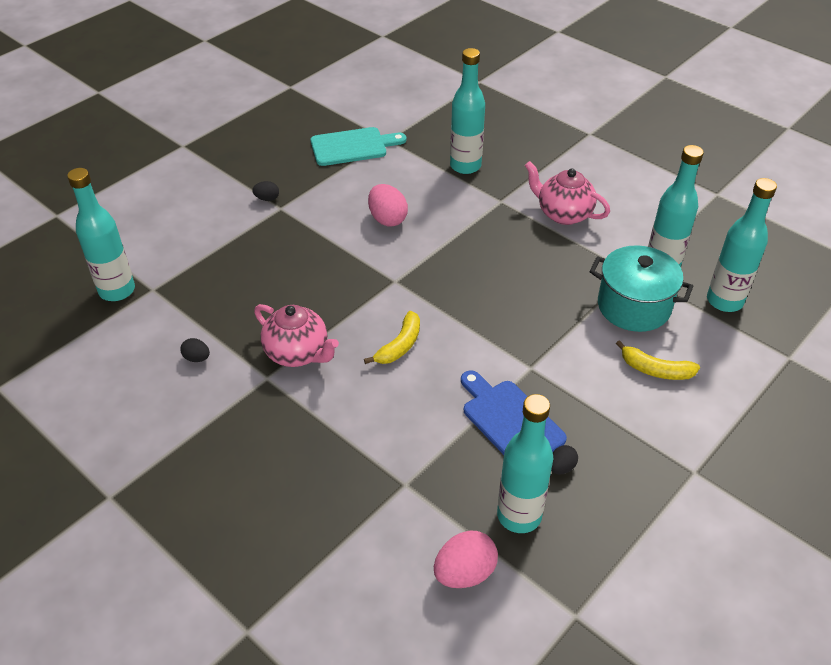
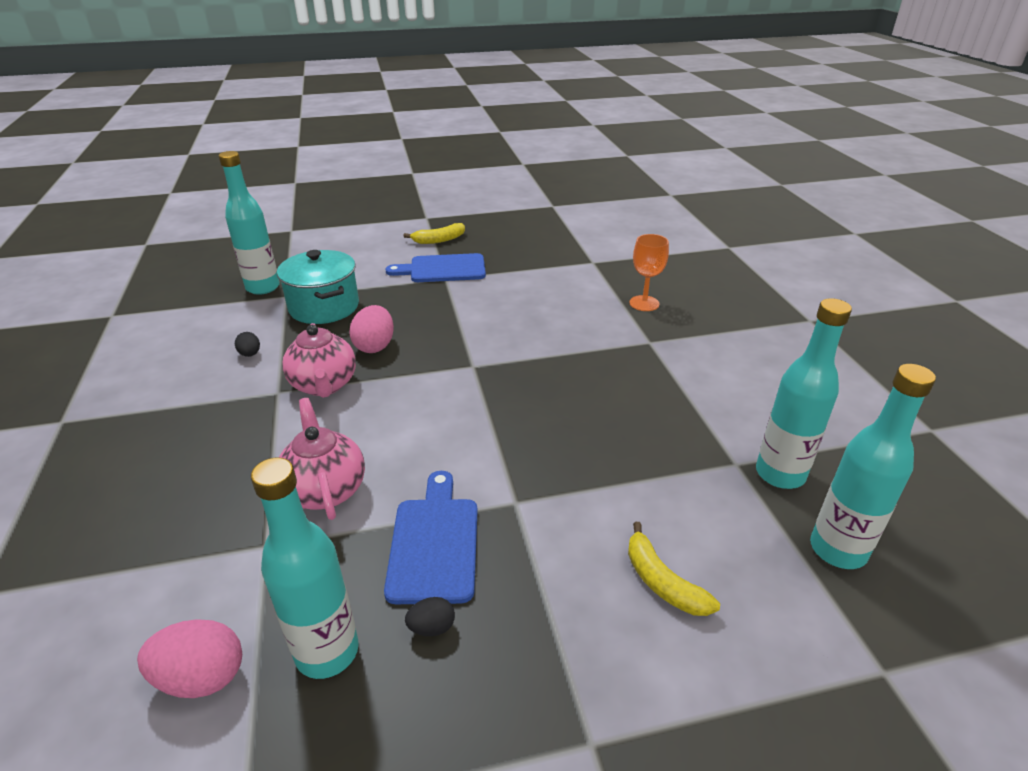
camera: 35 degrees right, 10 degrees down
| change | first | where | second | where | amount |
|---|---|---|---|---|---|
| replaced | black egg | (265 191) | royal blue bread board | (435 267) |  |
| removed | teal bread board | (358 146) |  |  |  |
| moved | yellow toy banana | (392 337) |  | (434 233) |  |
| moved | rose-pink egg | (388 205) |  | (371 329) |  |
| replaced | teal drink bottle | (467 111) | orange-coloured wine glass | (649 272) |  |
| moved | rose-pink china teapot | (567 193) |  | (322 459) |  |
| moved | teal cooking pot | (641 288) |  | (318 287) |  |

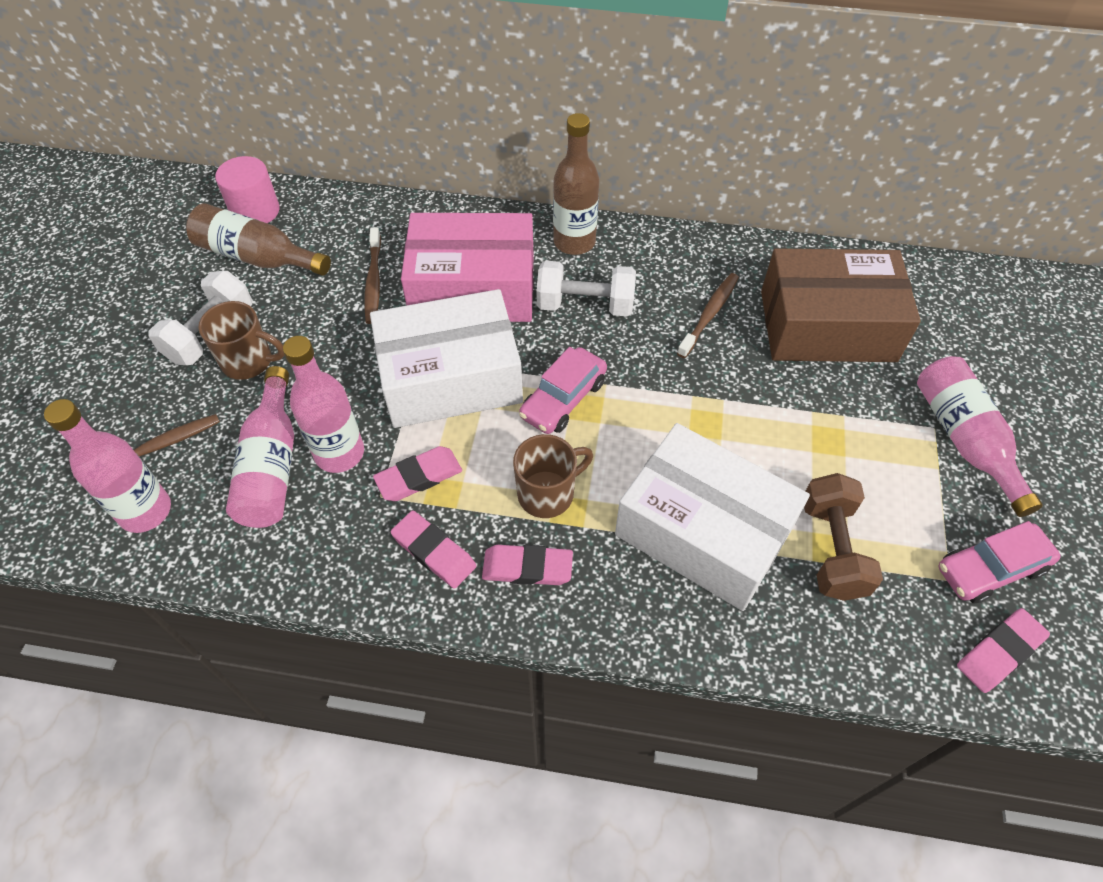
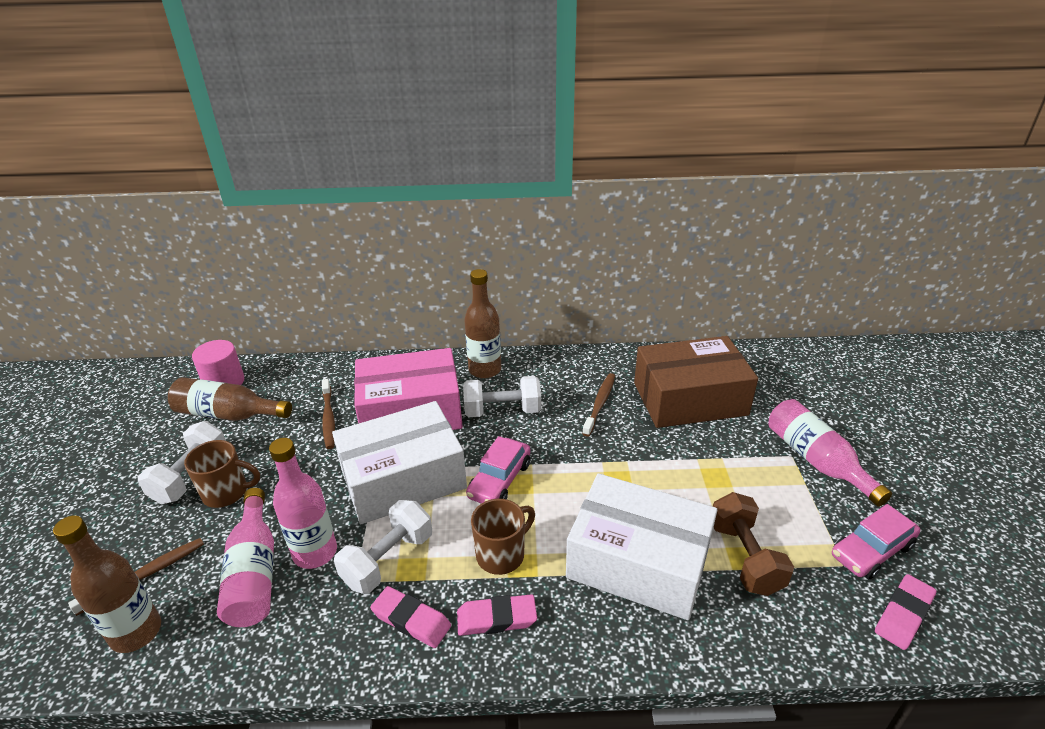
camera: 10 degrees left, 20 degrees down
| change | first | where | second | where | amount |
|---|---|---|---|---|---|
| recoloured | rose-pink drink bottle | (107 466) | dark brown drink bottle | (107 584) |  |
| replaced | rose-pink pencil eraser | (417 473) | snow-white hand weight | (383 547) |  |

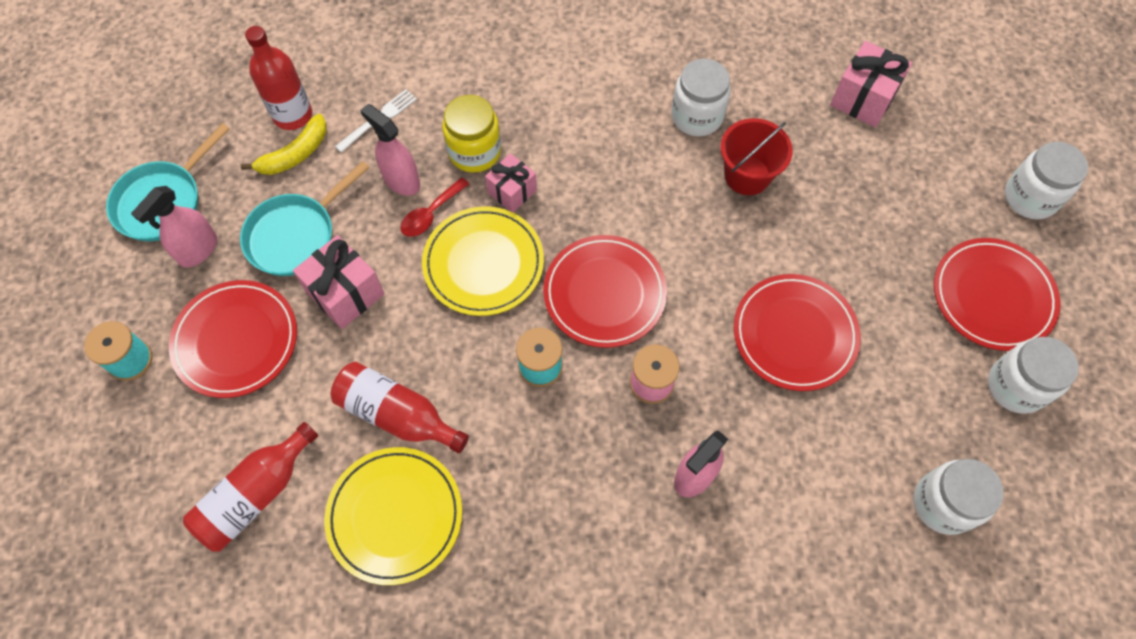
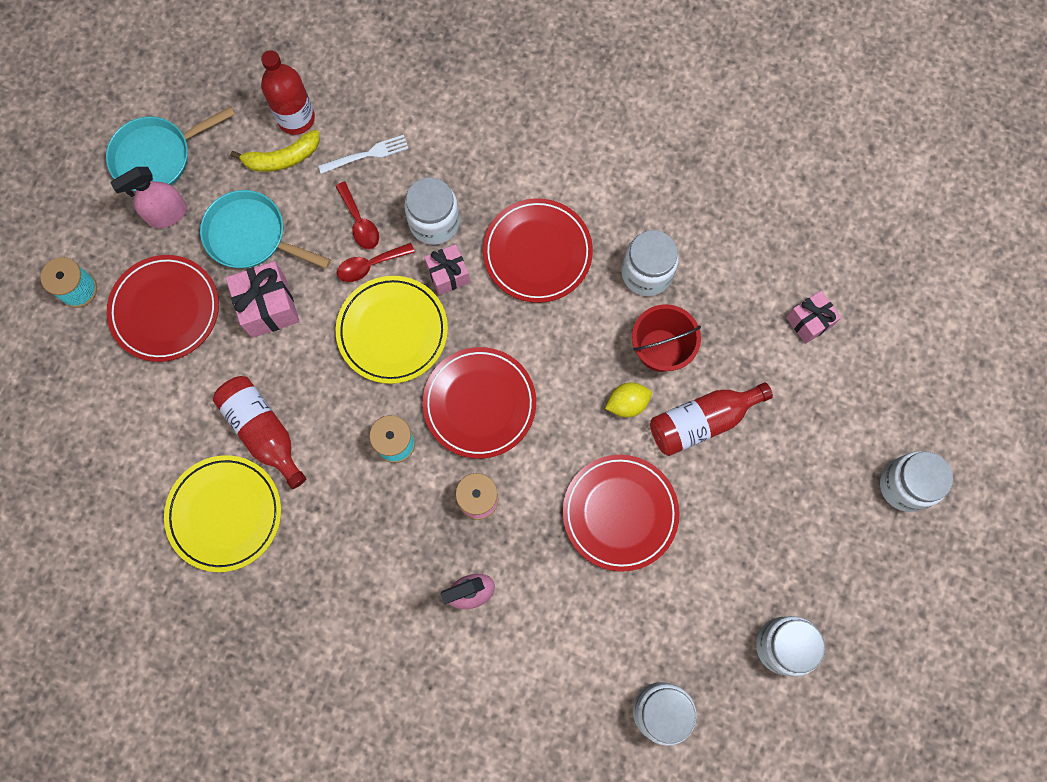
camera: 25 degrees right, 10 degrees up
| change | first | where | second | where | amount |
|---|---|---|---|---|---|
| moved | scarlet drink bottle | (250 487) |  | (711 419) |  |
| turned | teal frying pan | (305 218) |  | (265 229) | 45 degrees clockwise |
| replaced | rose-pink spray bottle | (390 150) | scarlet spoon | (357 215) |  |
| recoloured | yellow jar | (471 134) | snow-white jar | (432 211) |  |
| resized | rose-pink wrapped gift | (871 84) |  | (813 317) | x0.66 |
| moved | scarlet dinner plate | (997 294) |  | (538 250) |  |
| added |  |  | yellow lemon | (628 400) |  |

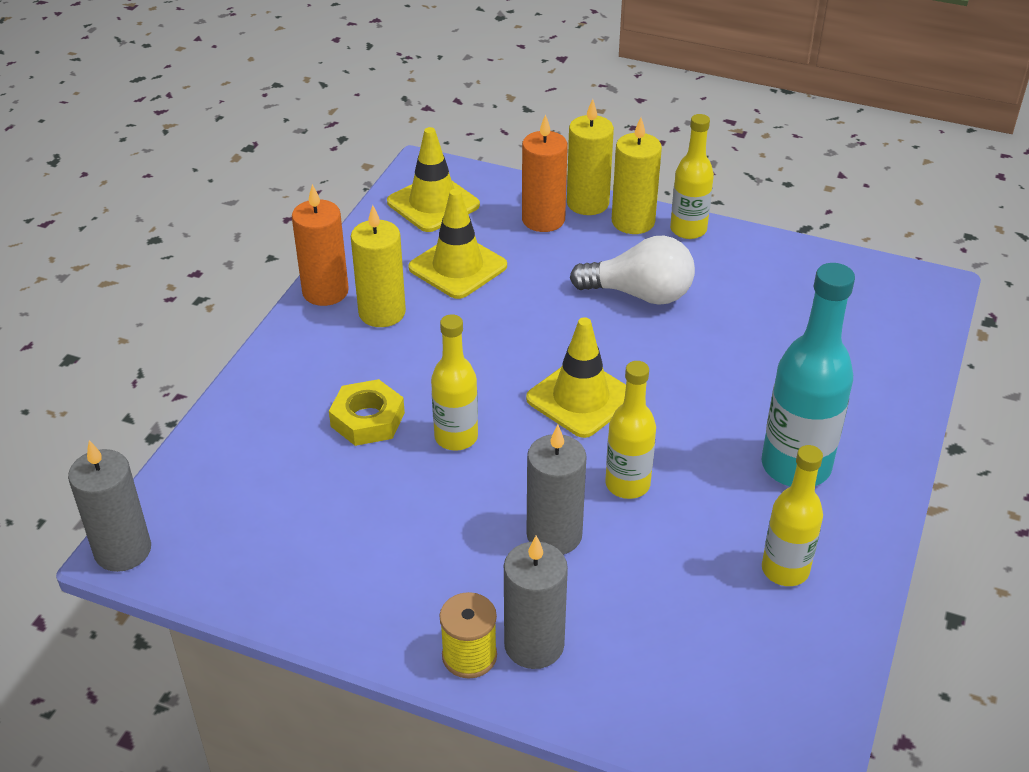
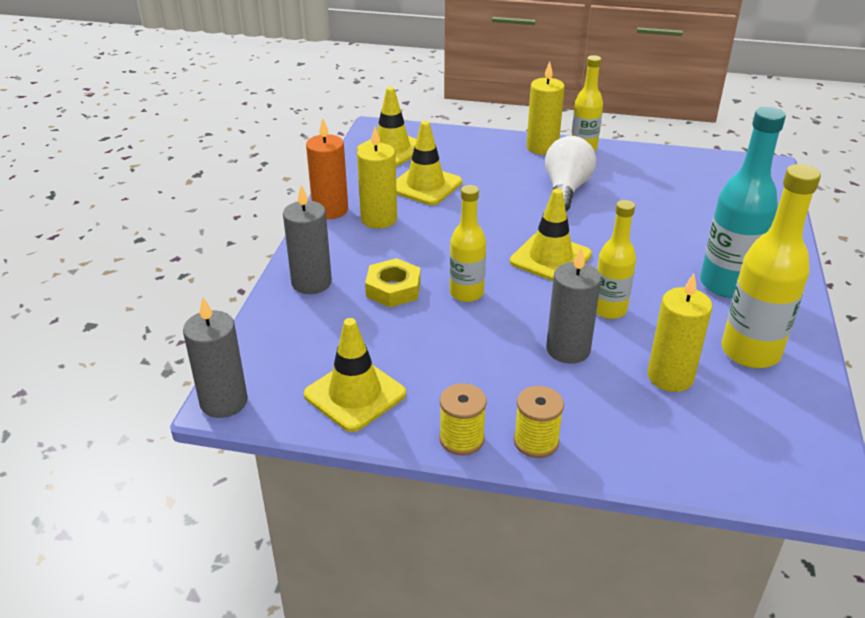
camera: 10 degrees left, 5 degrees down
| change | first | where | second | where | amount |
|---|---|---|---|---|---|
| moved | ash-grey candle | (536 602) |  | (307 239) |  |
| removed | orange-coloured candle | (545 173) |  |  |  |
| moved | yellow candle | (590 157) |  | (680 332) |  |
| turned | snow-white bulb | (632 270) |  | (570 173) | 75 degrees counterclockwise |
| resized | yellow drink bottle | (792 515) |  | (771 266) | x1.57 |
| added |  |  | yellow safety cone | (355 375) |  |
| added |  |  | yellow spool | (463 419) |  |

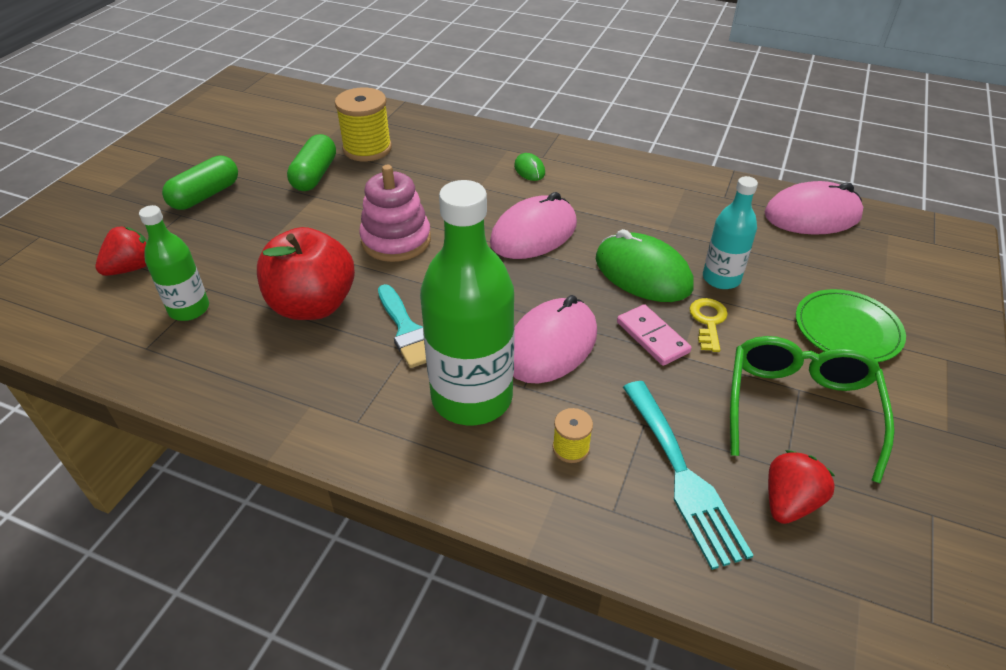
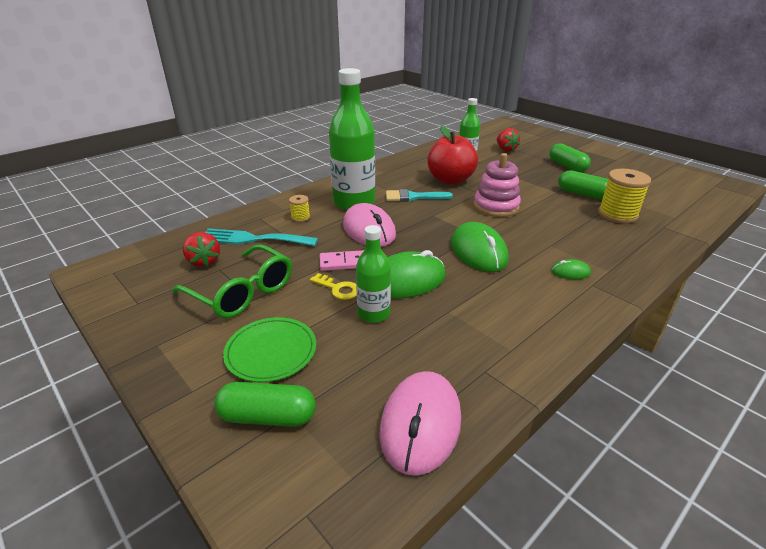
camera: 115 degrees right, 10 degrees down
| change | first | where | second | where | amount |
|---|---|---|---|---|---|
| recoloured | rose-pink mouse | (533 225) | green mouse | (480 247) |  |
| recoloured | teal drink bottle | (730 232) | green drink bottle | (373 274) |  |
| added |  |  | green capsule | (265 404) |  |

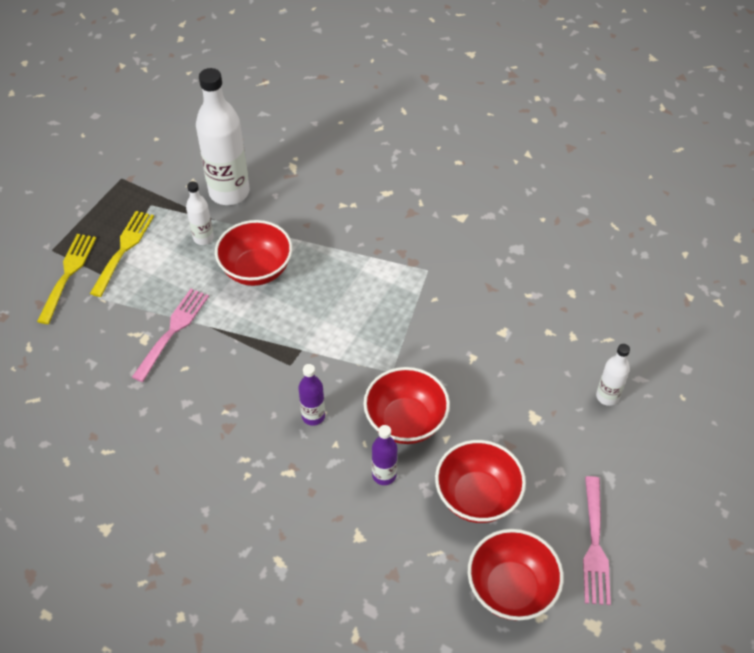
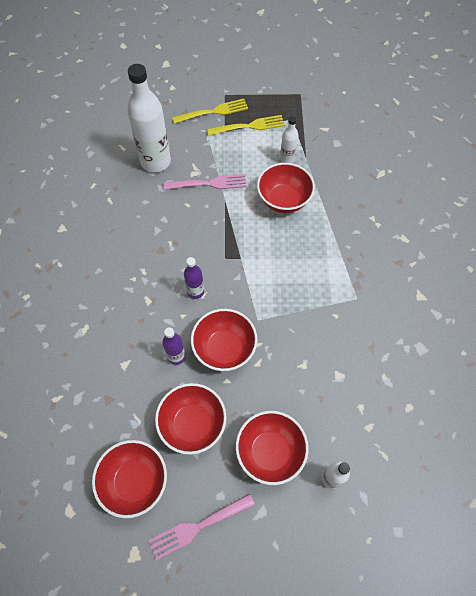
camera: 60 degrees right, 10 degrees up
| change | first | where | second | where | amount |
|---|---|---|---|---|---|
| moved | snow-white drink bottle | (223 136) |  | (149 118) |  |
| added |  |  | scarlet serving bowl | (272 448) |  |

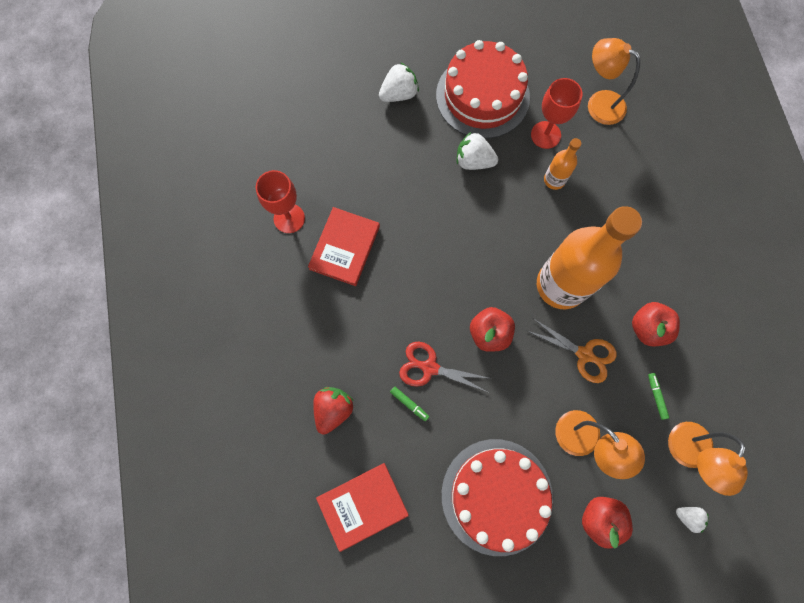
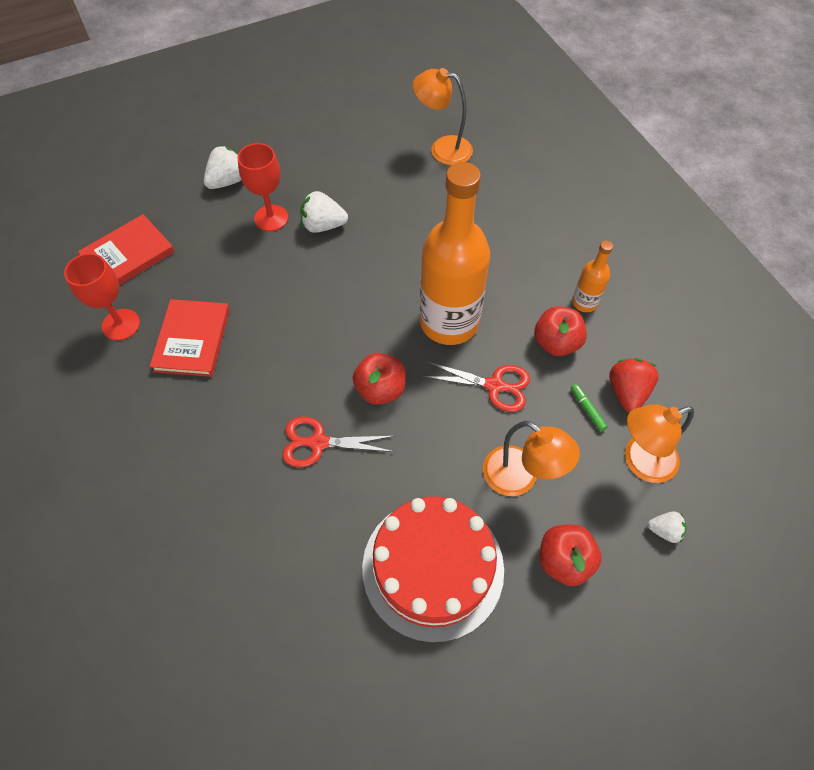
camera: 15 degrees left, 15 degrees down
| change | first | where | second | where | amount |
|---|---|---|---|---|---|
| moved | scarlet strawberry | (333 411) |  | (634 385) |  |
| moved | scarlet book | (362 507) |  | (126 249) |  |
| removed | green marker | (409 404) |  |  |  |
| removed | scarlet layer cake | (483 89) |  |  |  |
| recoloured | orange-coloured shears | (572 350) | scarlet shears | (476 386) |  |
| moved | scarlet wine glass | (557 113) |  | (262 187) |  |
| moved | orange-coloured drink bottle | (562 164) |  | (592 276) |  |
| turned | orange-coloured desk lamp | (708 459) |  | (659 443) | 60 degrees clockwise |

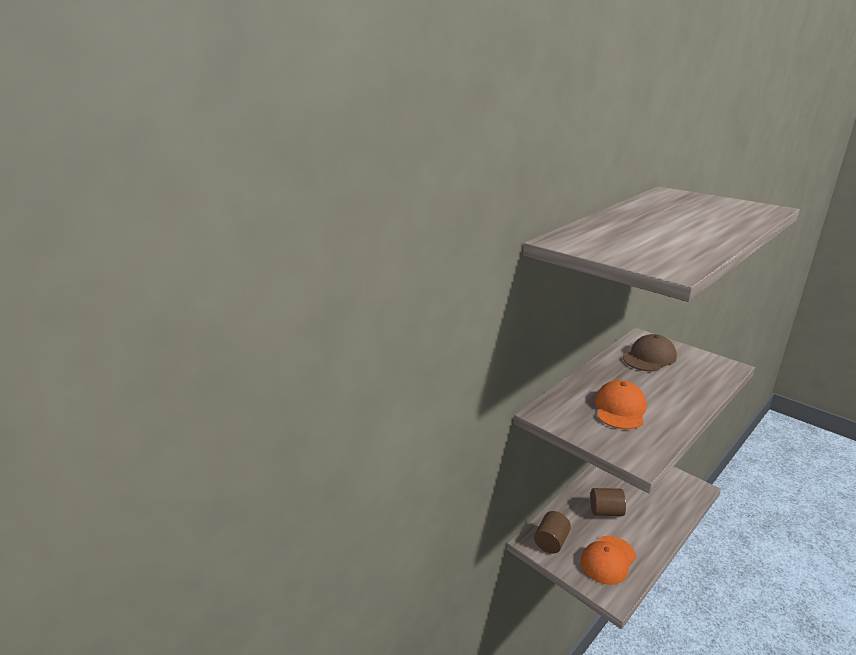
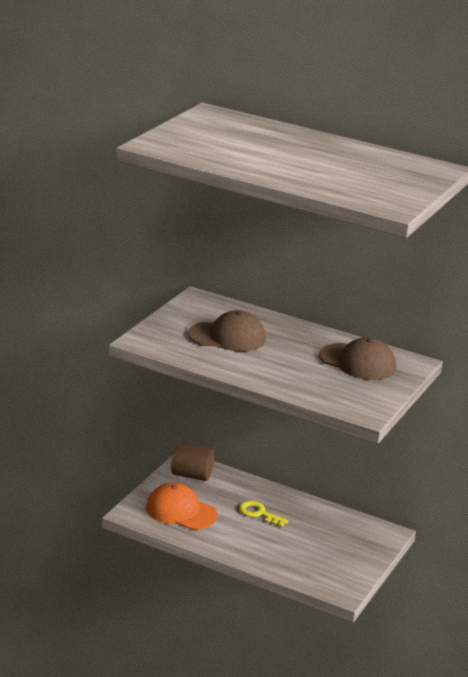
camera: 70 degrees right, 0 degrees up
| change | first | where | second | where | amount |
|---|---|---|---|---|---|
| replaced | dark brown solid cylinder | (608 502) | yellow door key | (263 514) |  |
| recoloured | orange-coloured cap | (621 405) | dark brown cap | (227 330) |  |

